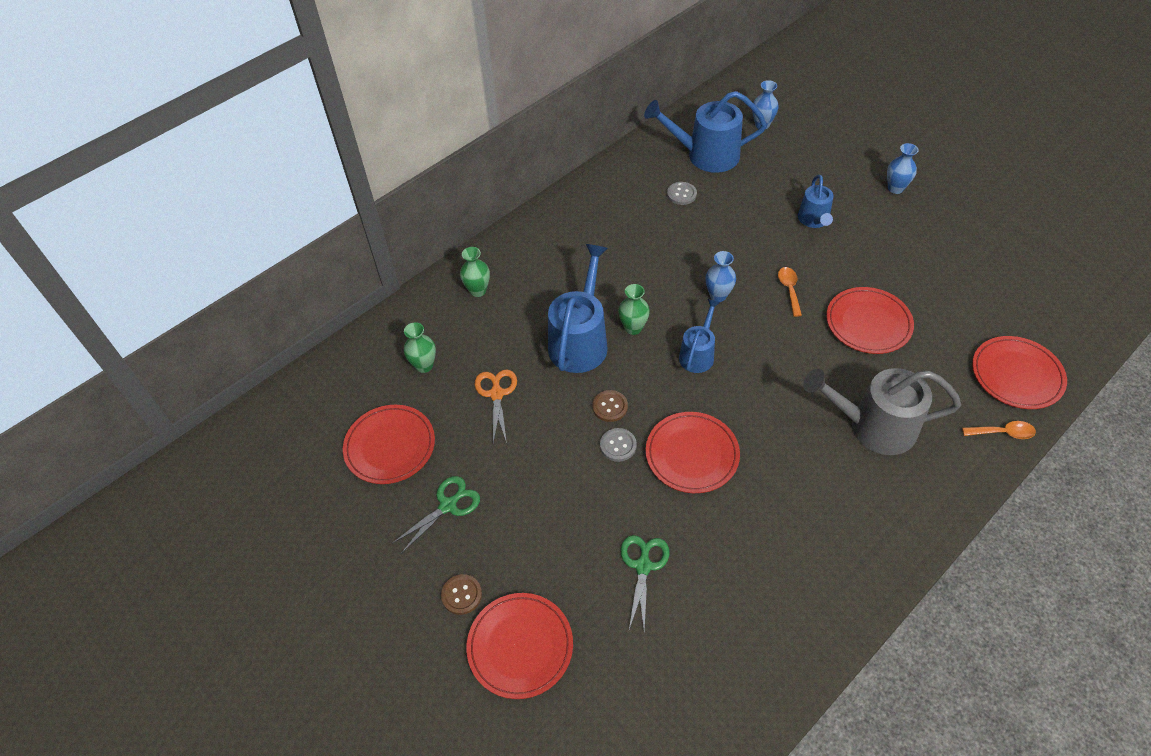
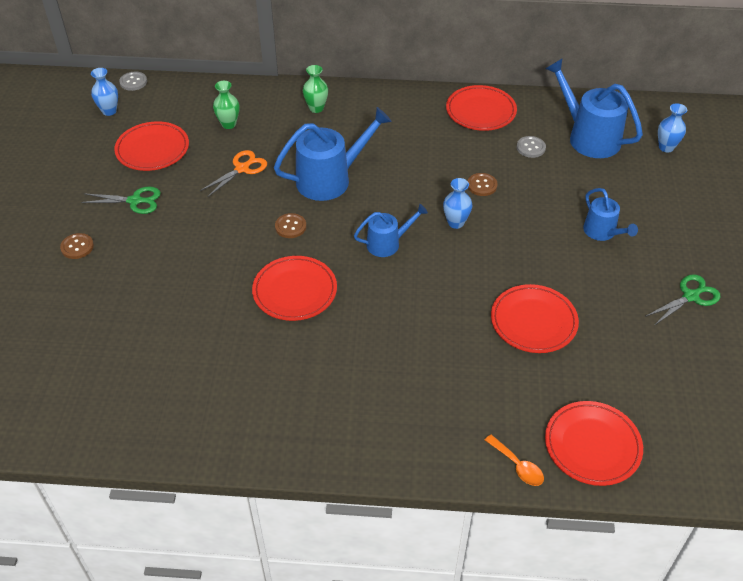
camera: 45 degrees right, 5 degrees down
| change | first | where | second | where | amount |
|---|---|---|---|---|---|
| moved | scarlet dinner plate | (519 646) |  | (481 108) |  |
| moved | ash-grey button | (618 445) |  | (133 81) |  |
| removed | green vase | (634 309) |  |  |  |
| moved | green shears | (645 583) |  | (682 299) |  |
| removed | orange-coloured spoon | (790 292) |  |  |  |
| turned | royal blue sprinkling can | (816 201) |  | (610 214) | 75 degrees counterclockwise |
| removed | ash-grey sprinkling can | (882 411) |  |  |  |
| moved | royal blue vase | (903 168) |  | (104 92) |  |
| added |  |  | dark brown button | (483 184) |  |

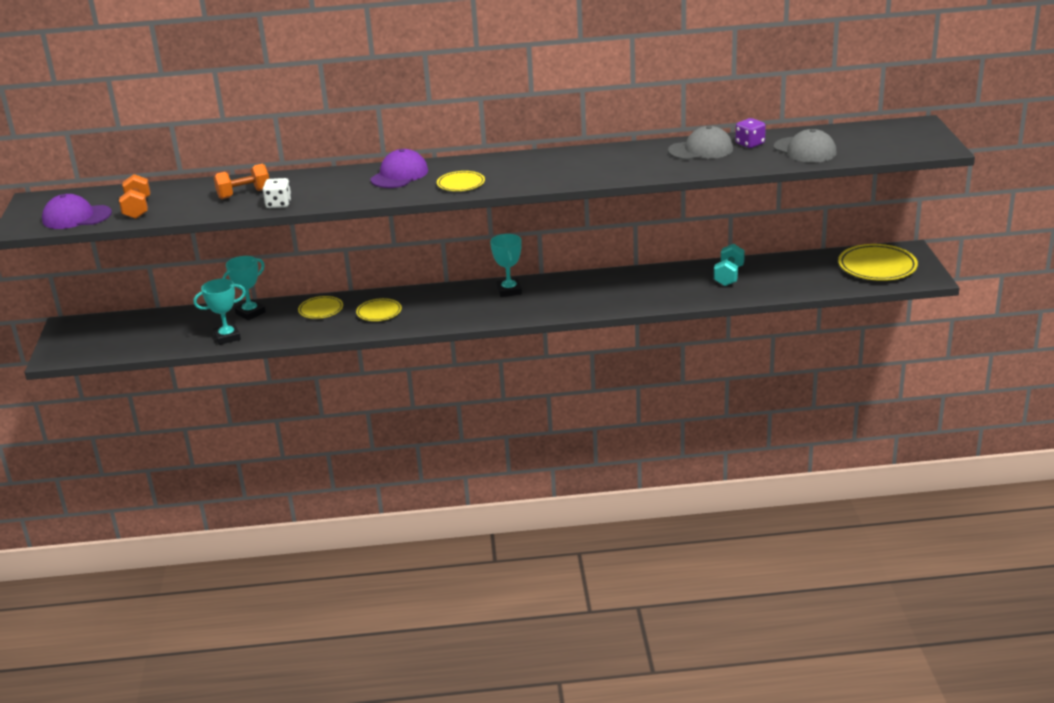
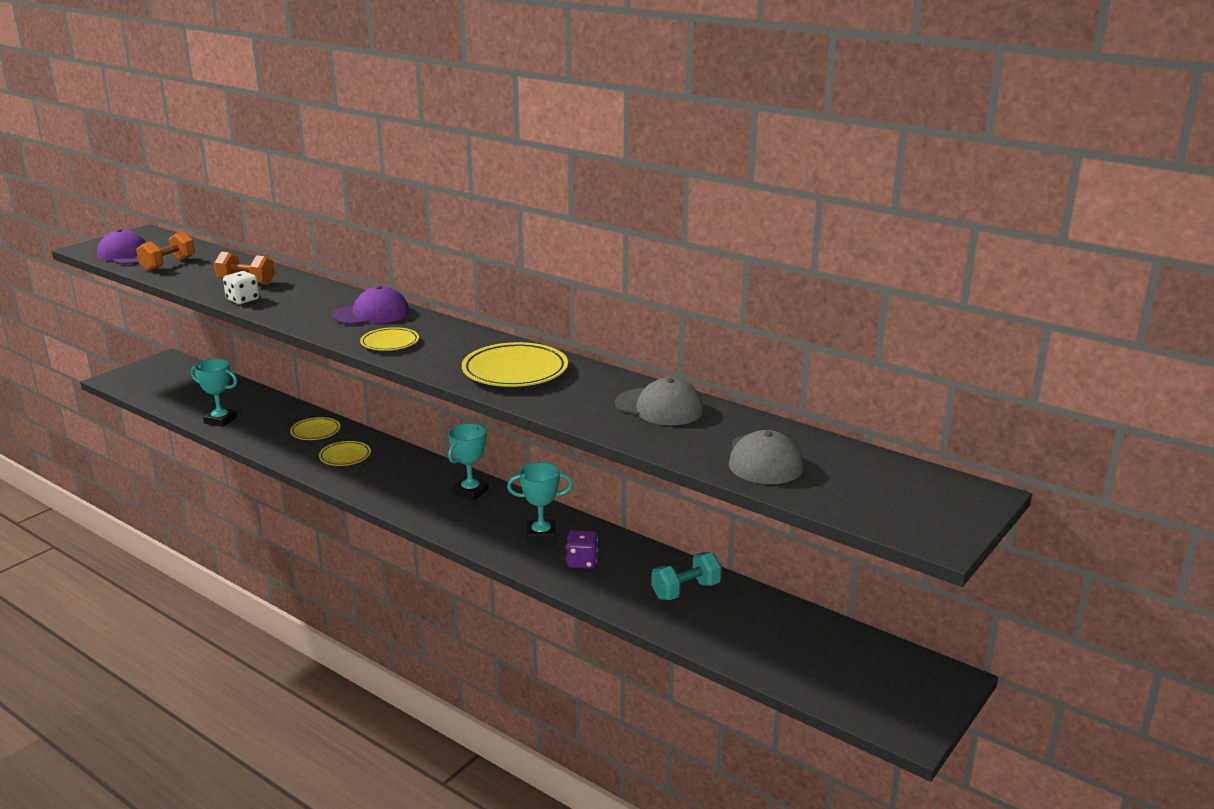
camera: 40 degrees right, 5 degrees down
| change | first | where | second | where | amount |
|---|---|---|---|---|---|
| moved | teal award cup | (244 288) |  | (540 502) |  |
| moved | violet die | (751 133) |  | (582 550) |  |
| moved | yellow dinner plate | (878 262) |  | (515 364) |  |

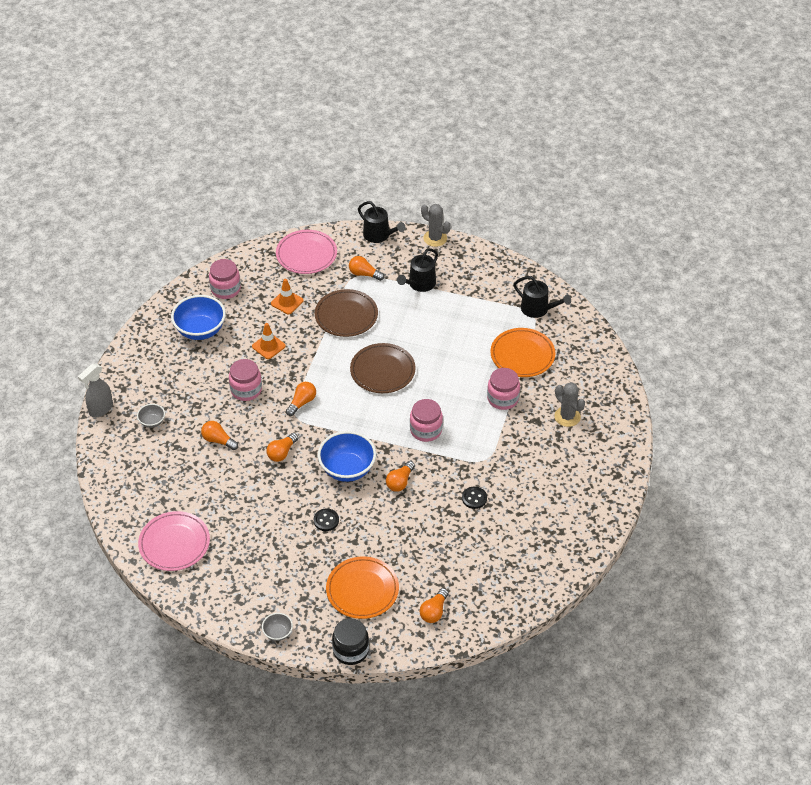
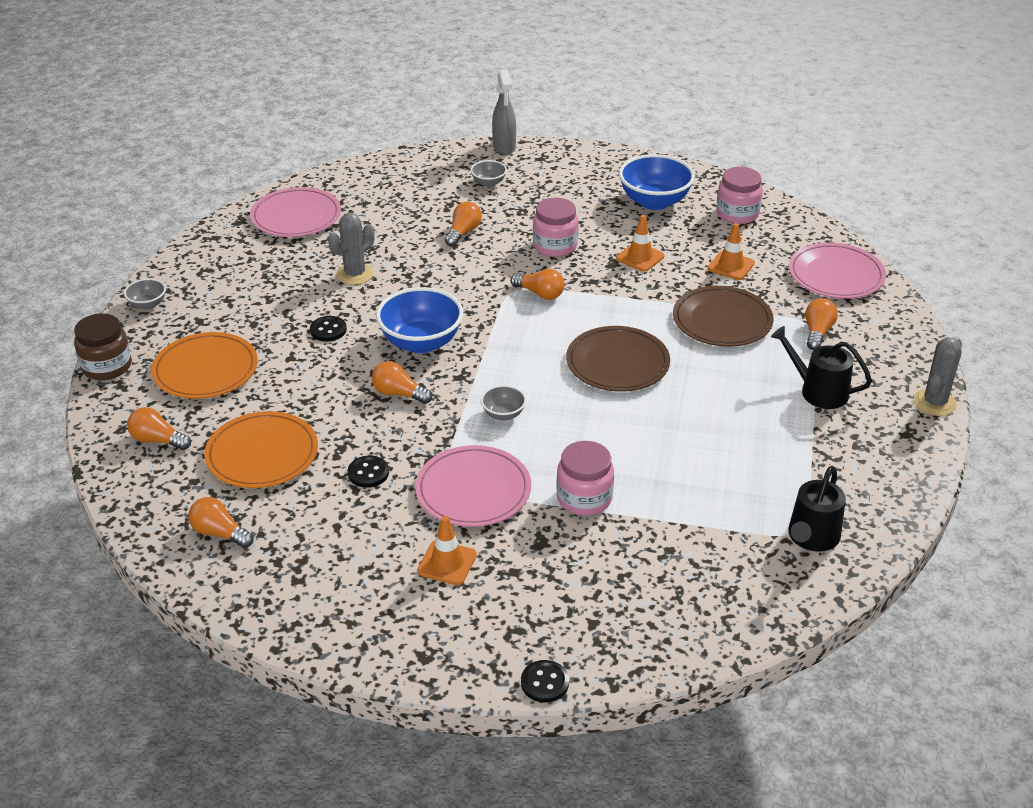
camera: 85 degrees right, 10 degrees down
| change | first | where | second | where | amount |
|---|---|---|---|---|---|
| turned | ash-grey spray bottle | (95 390) |  | (504 112) | 135 degrees counterclockwise |
| moved | orange-coloured bulb | (282 447) |  | (220 522) |  |
| recoloured | black jar | (350 641) | dark brown jar | (103 346) |  |
| removed | black sprinkling can | (381 222) |  |  |  |
| replaced | rose-pink jar | (426 420) | ash-grey serving bowl | (503 403) |  |
| moved | orange-coloured dinner plate | (522 352) |  | (261 449) |  |
| moved | ash-grey saguaro cactus | (569 404) |  | (351 249) |  |
| added |  |  | rose-pink dinner plate | (473 486) |  |
| added |  |  | orange-coloured safety cone | (447 550) |  |
| added |  |  | black button | (545 681) |  |

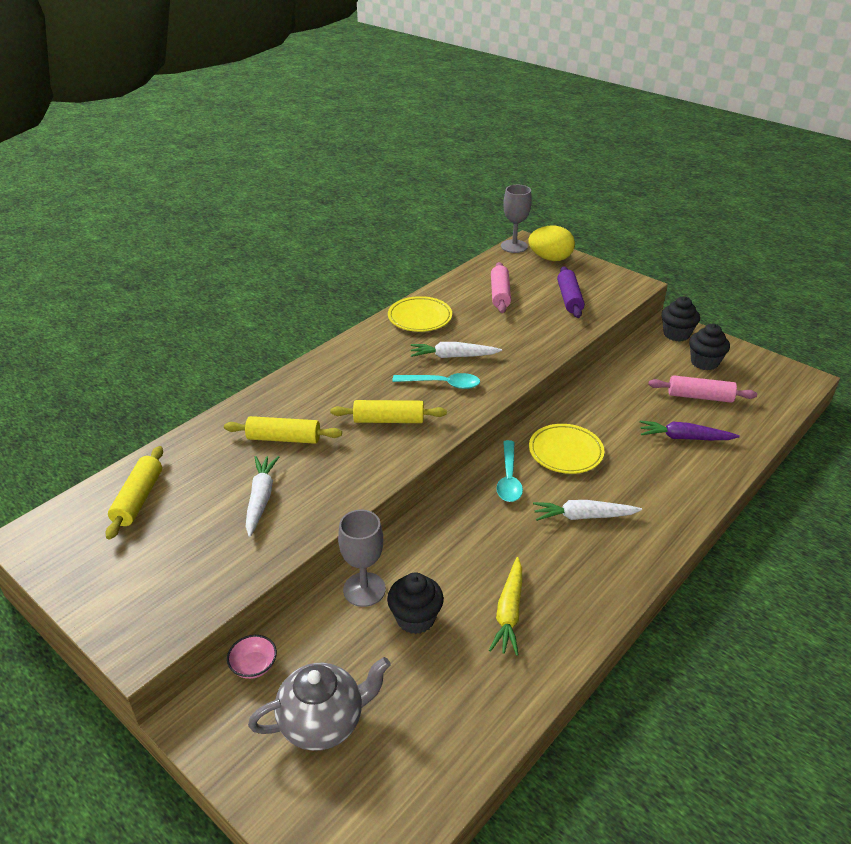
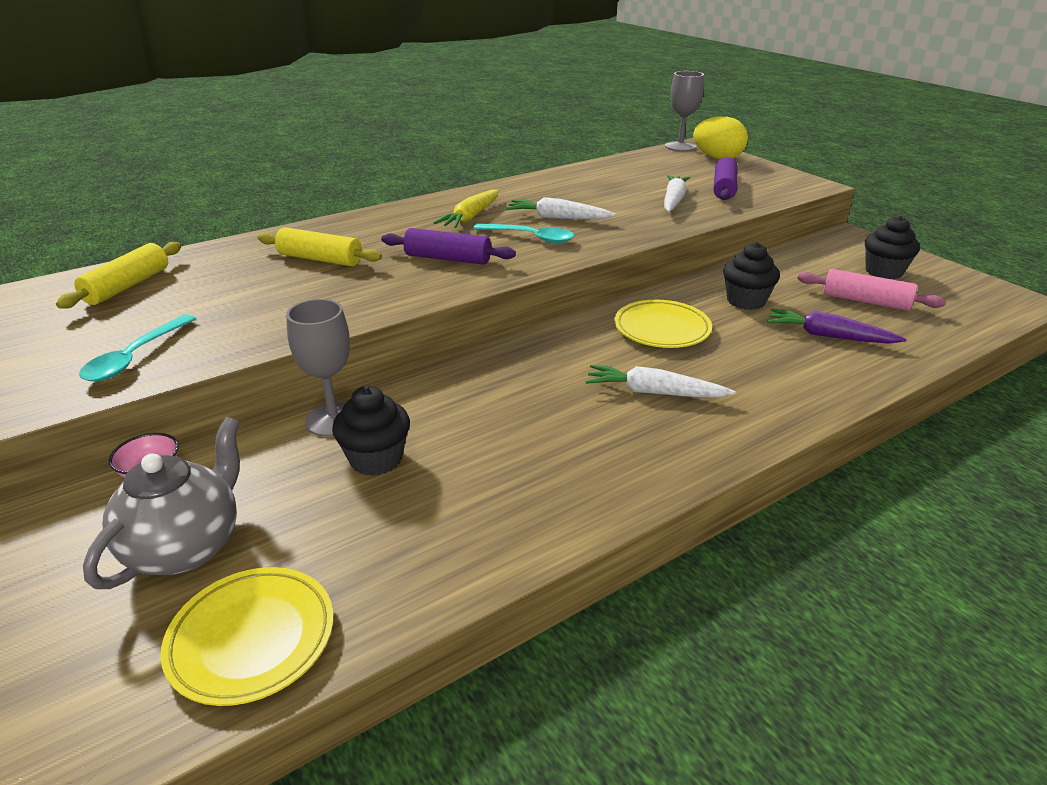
camera: 15 degrees right, 5 degrees down
| change | first | where | second | where | amount |
|---|---|---|---|---|---|
| moved | snow-white carrot | (262 496) |  | (677 193) |  |
| turned | ash-grey china teapot | (319 704) |  | (161 503) | 60 degrees counterclockwise |
| recoloured | yellow dough roller | (389 411) | violet dough roller | (448 246) |  |
| moved | yellow dinner plate | (420 314) |  | (247 636) |  |
| moved | yellow carrot | (505 606) |  | (466 208) |  |
| removed | rose-pink dough roller | (501 287) |  |  |  |
| moved | teal spoon | (509 471) |  | (137 347) |  |
| moved | black cupcake | (680 319) |  | (751 276) |  |

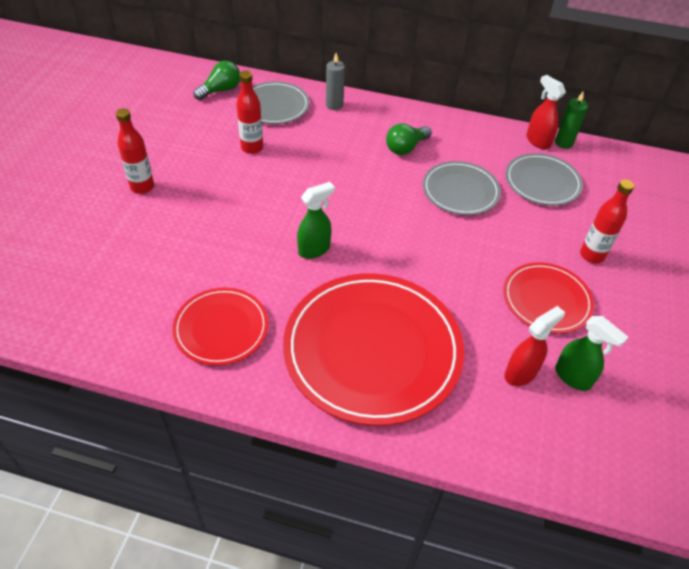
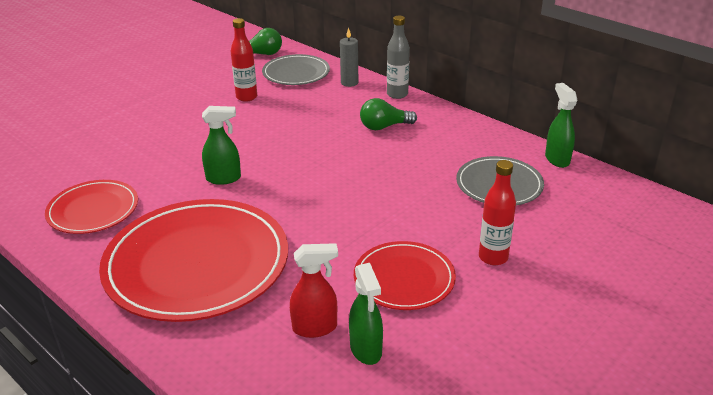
camera: 30 degrees right, 15 degrees down
| change | first | where | second | where | amount |
|---|---|---|---|---|---|
| removed | scarlet drink bottle | (135 151) |  |  |  |
| removed | ash-grey dinner plate | (462 188) |  |  |  |
| removed | scarlet spray bottle | (546 112) |  |  |  |
| replaced | green candle | (571 120) | green spray bottle | (561 125) |  |
| added |  |  | ash-grey drink bottle | (398 57) |  |

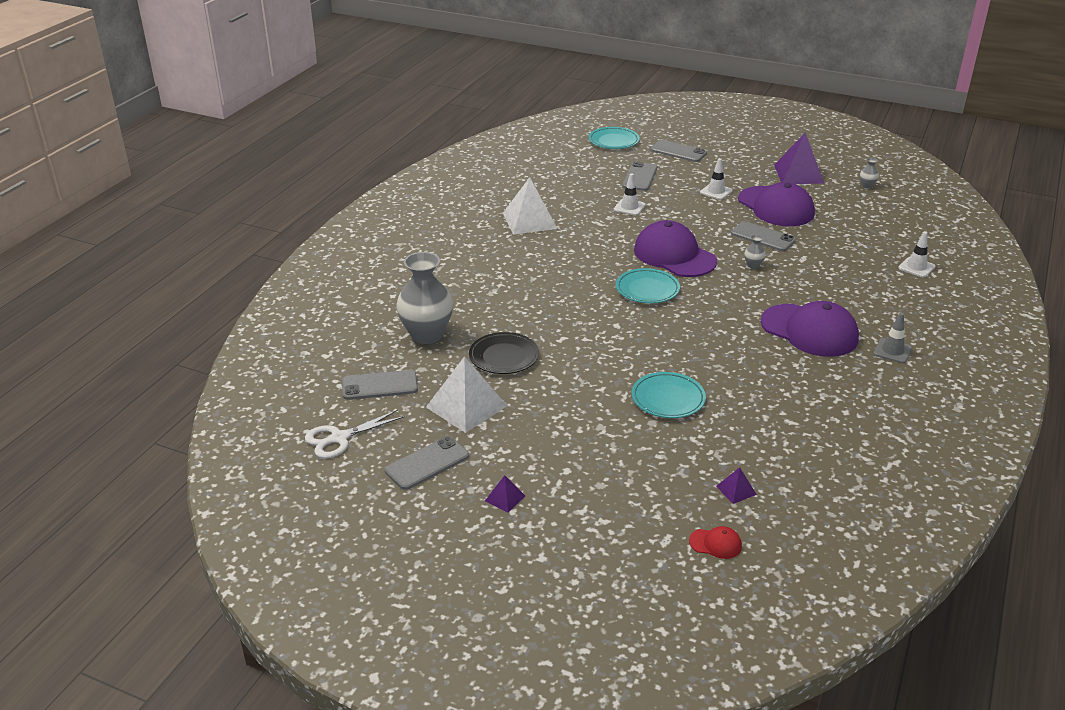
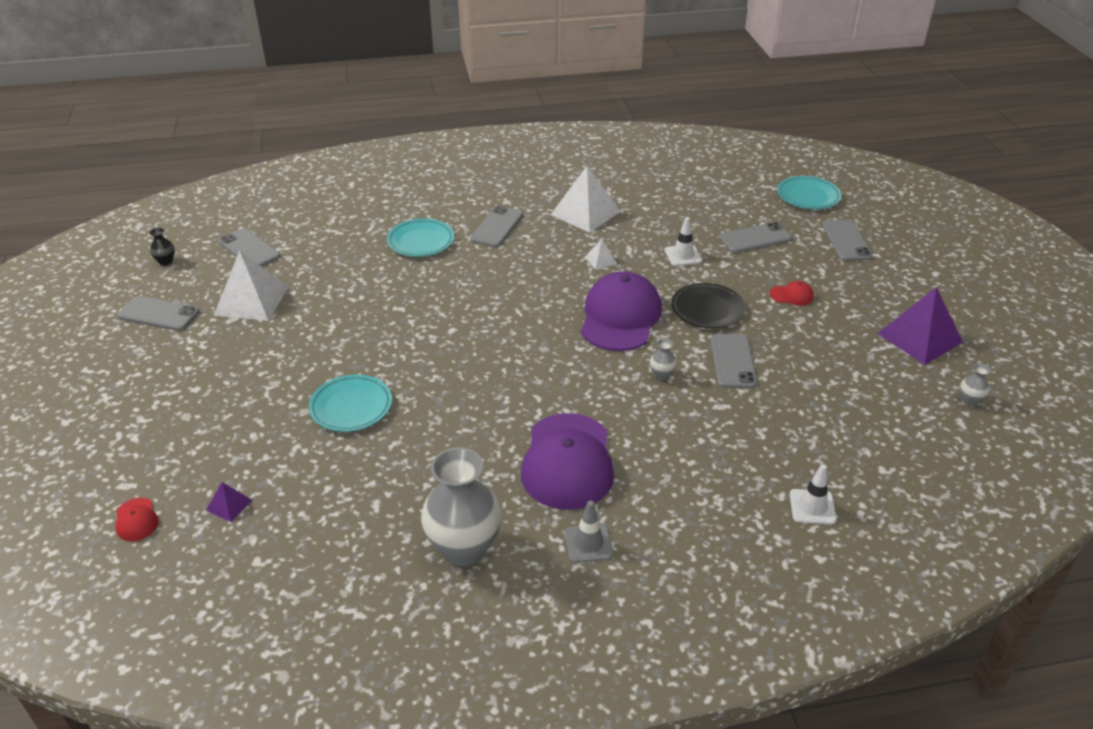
camera: 55 degrees right, 5 degrees up
| change | first | where | second | where | amount |
|---|---|---|---|---|---|
| replaced | snow-white shears | (355 434) | black vase | (162 247) |  |
| moved | ash-grey vase | (424 298) |  | (461 506) |  |
| moved | black dinner plate | (504 353) |  | (708 305) |  |
| removed | violet pyramid | (505 494) |  |  |  |
| moved | teal dinner plate | (648 285) |  | (420 237) |  |
| replaced | snow-white safety cone | (716 179) | scarlet cap | (792 293) |  |
| removed | violet cap | (776 204) |  |  |  |
| added |  |  | ash-grey smartphone | (496 226) |  |
| added |  |  | snow-white pyramid | (601 254) |  |

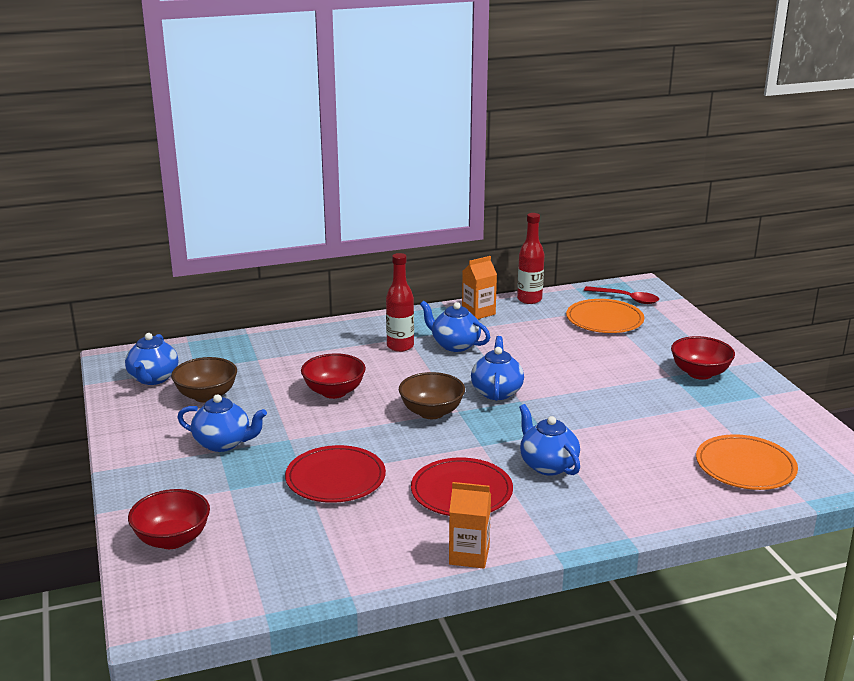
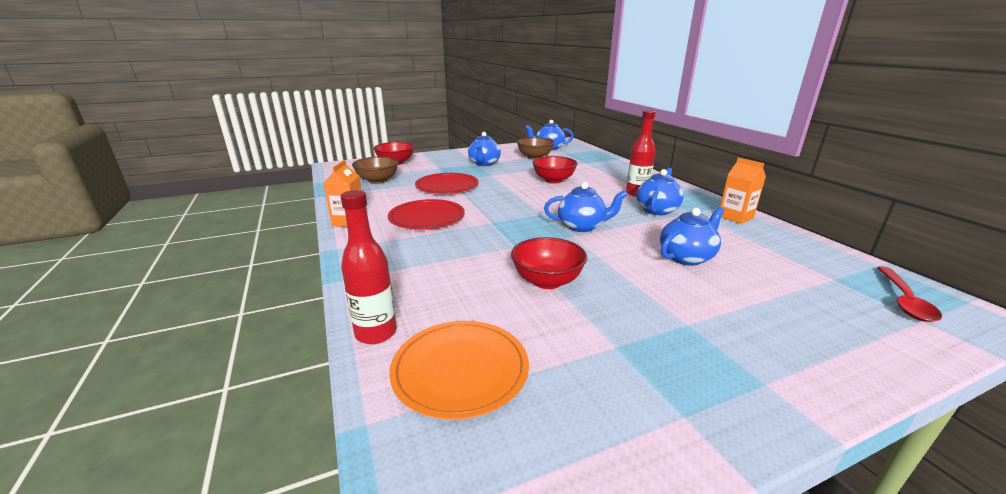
camera: 85 degrees right, 0 degrees up
| change | first | where | second | where | amount |
|---|---|---|---|---|---|
| moved | dark brown serving bowl | (432 395) |  | (375 170) |  |
| moved | scarlet drink bottle | (530 258) |  | (369 267) |  |
| moved | royal blue china teapot | (549 440) |  | (692 236) |  |
| removed | orange-coloured dinner plate | (605 316) |  |  |  |
| moved | scarlet serving bowl | (703 358) |  | (549 263) |  |

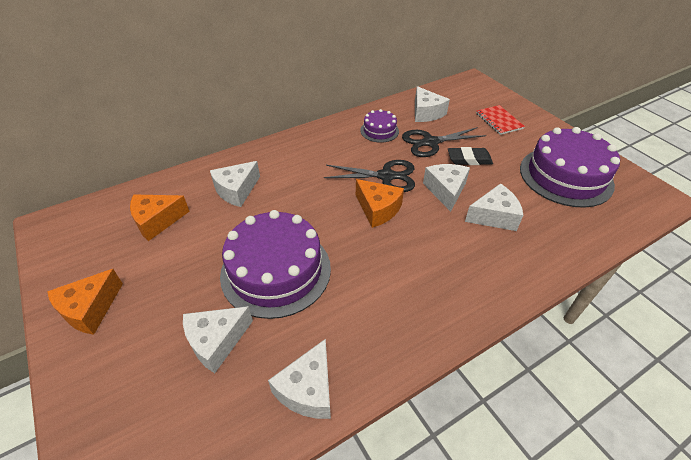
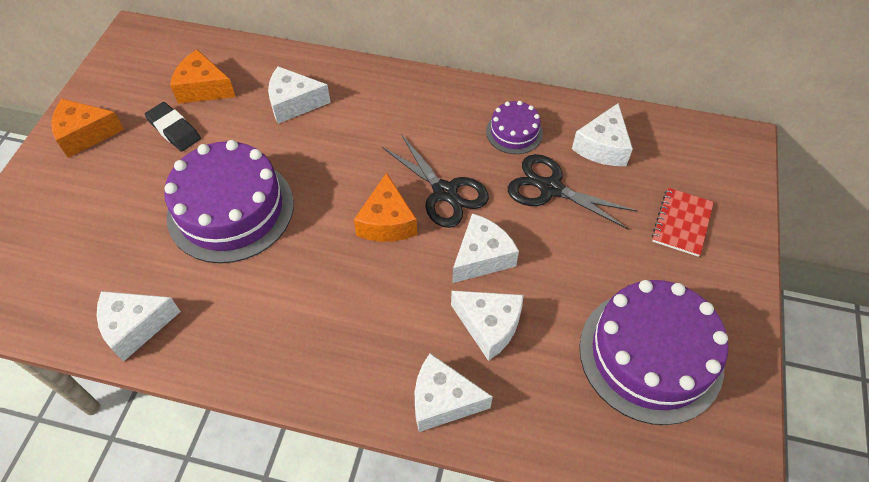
camera: 45 degrees right, 10 degrees up
| change | first | where | second | where | amount |
|---|---|---|---|---|---|
| moved | snow-white piece of cheese | (218 339) |  | (454 392) |  |
| moved | black pencil eraser | (470 156) |  | (173 127) |  |

